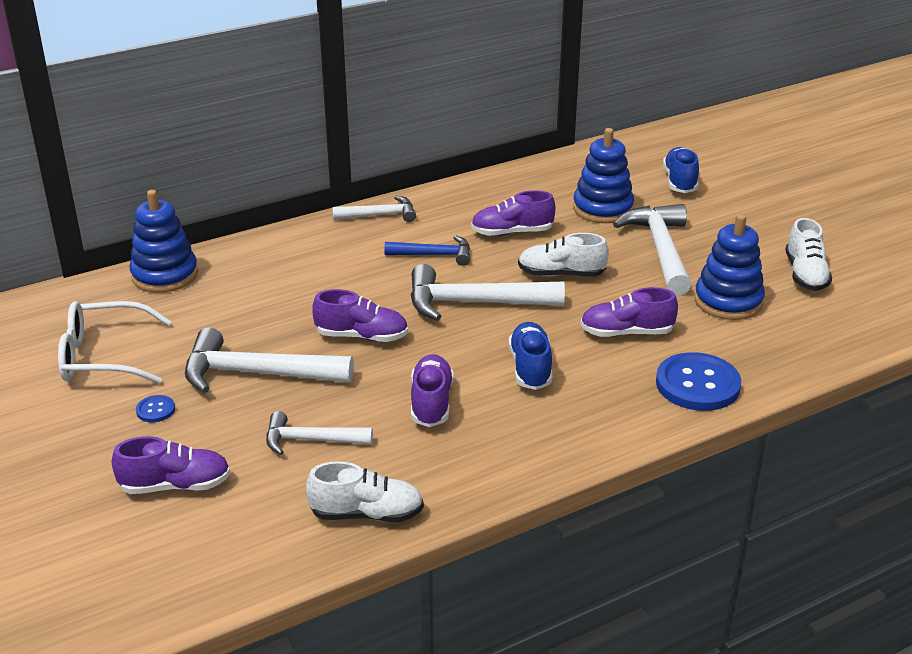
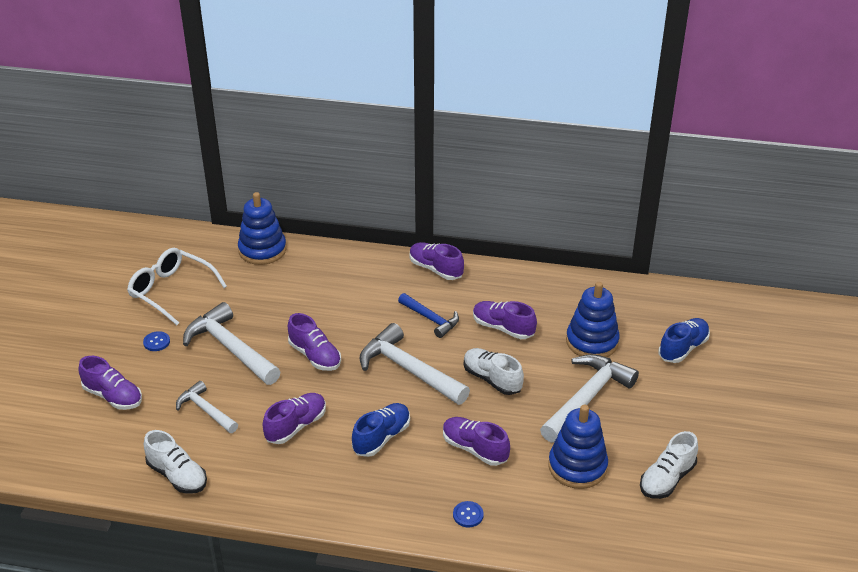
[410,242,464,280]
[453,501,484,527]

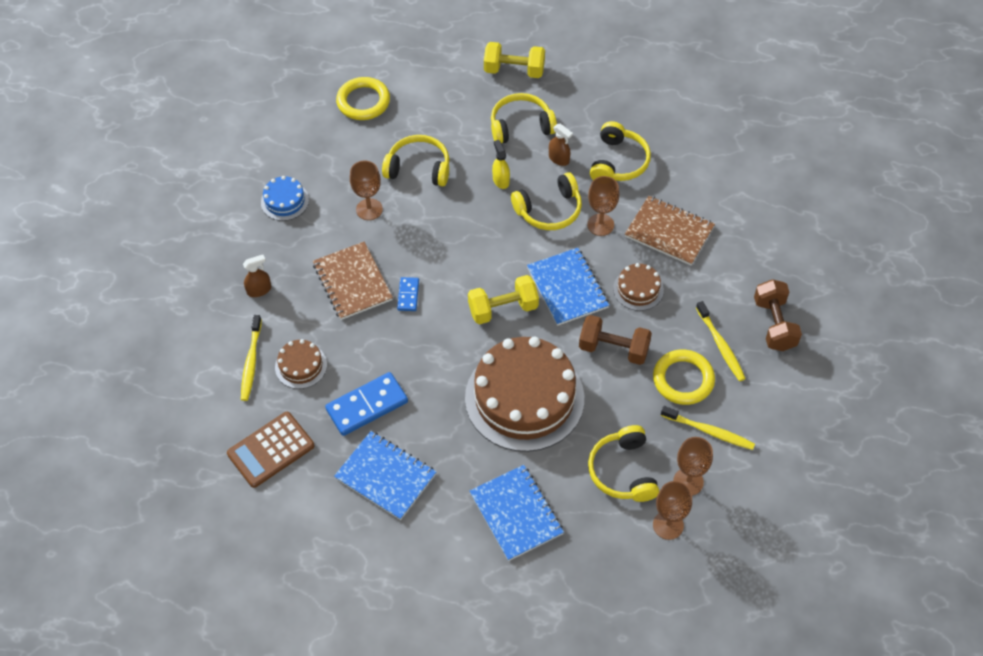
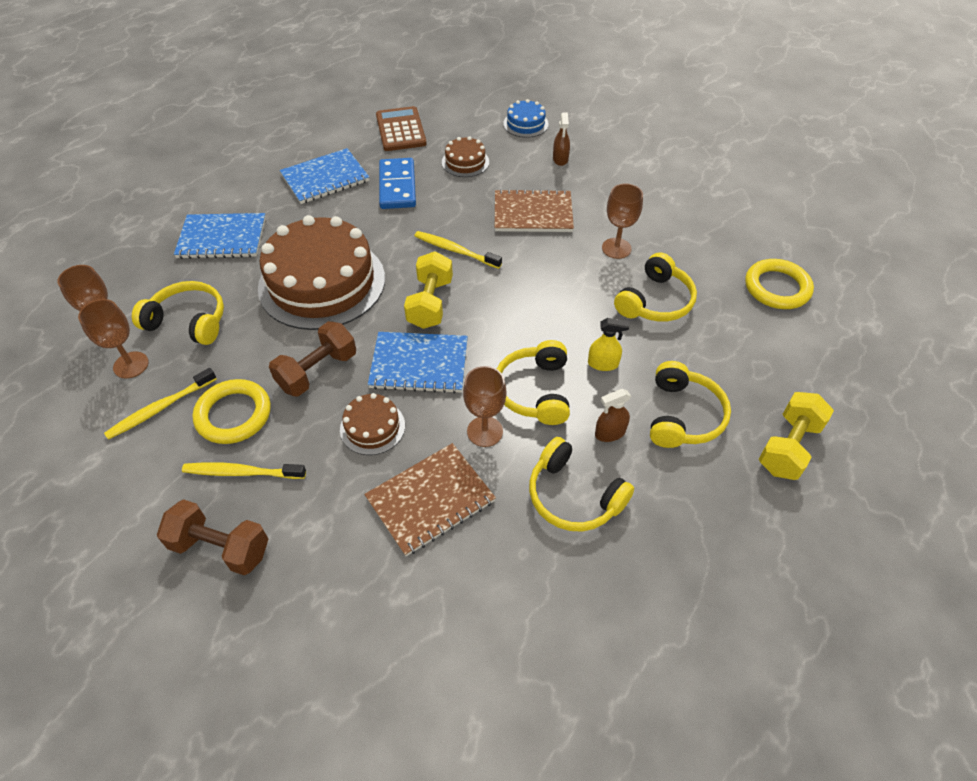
[503,99,549,138]
[397,277,419,311] (first image)
[414,231,502,269]

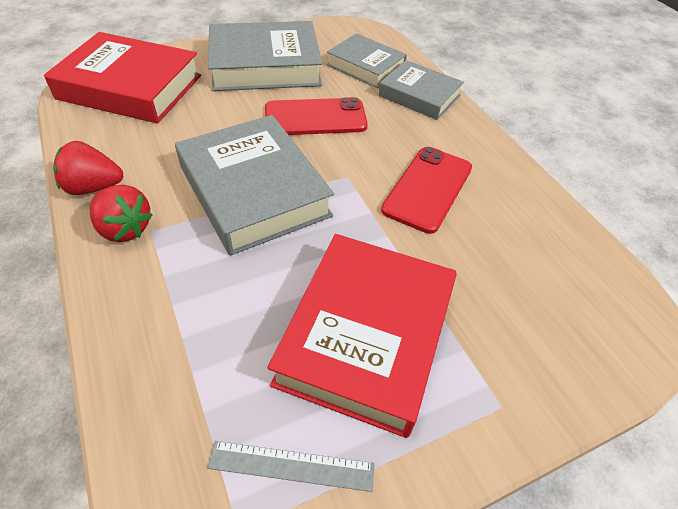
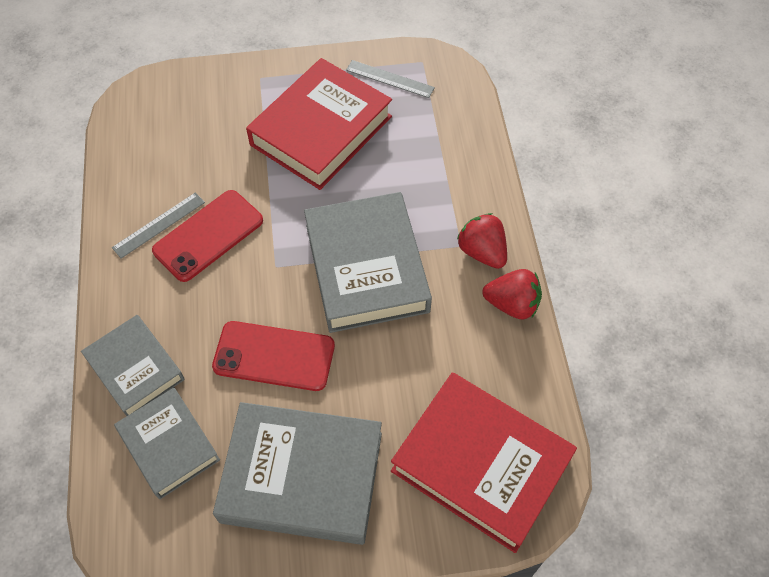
[112,192,205,258]

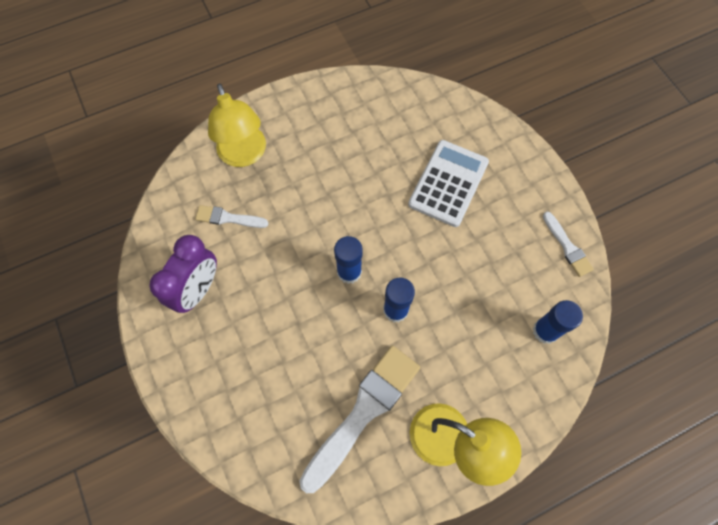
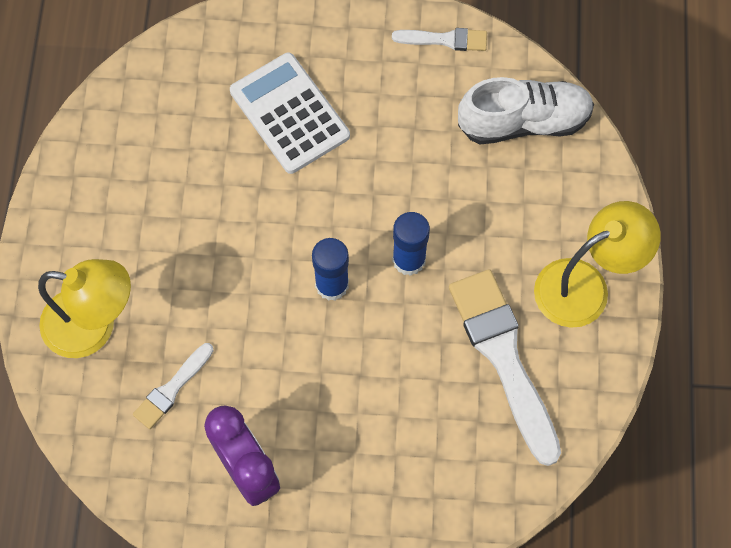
[458,77,594,144]

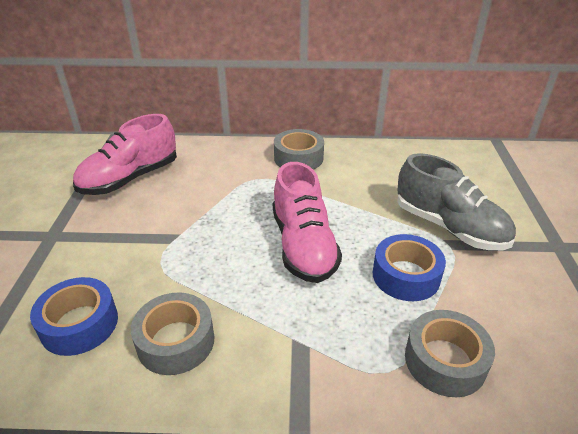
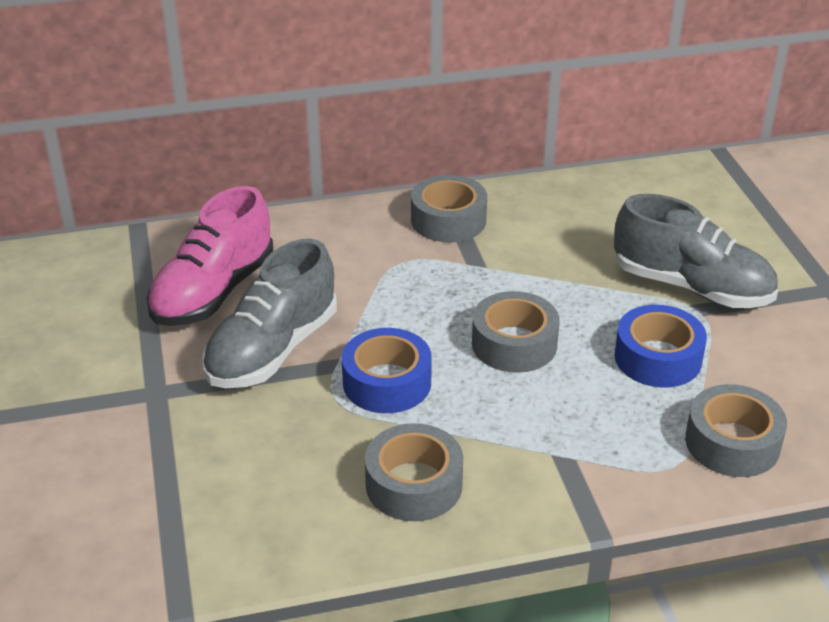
[472,291,560,373]
[342,328,432,413]
[202,239,337,388]

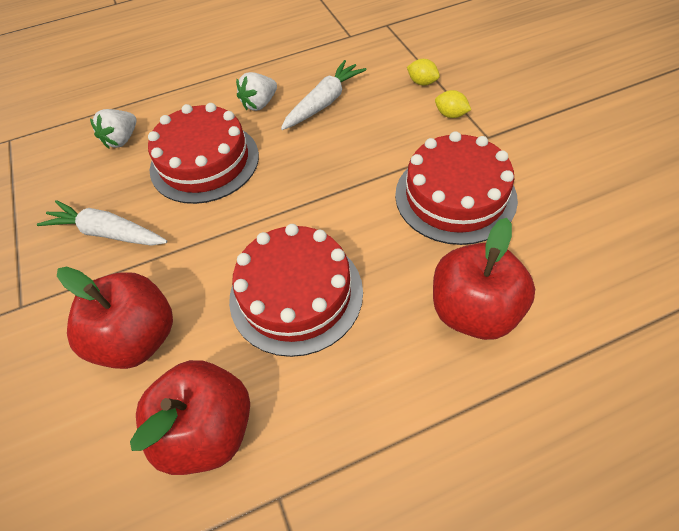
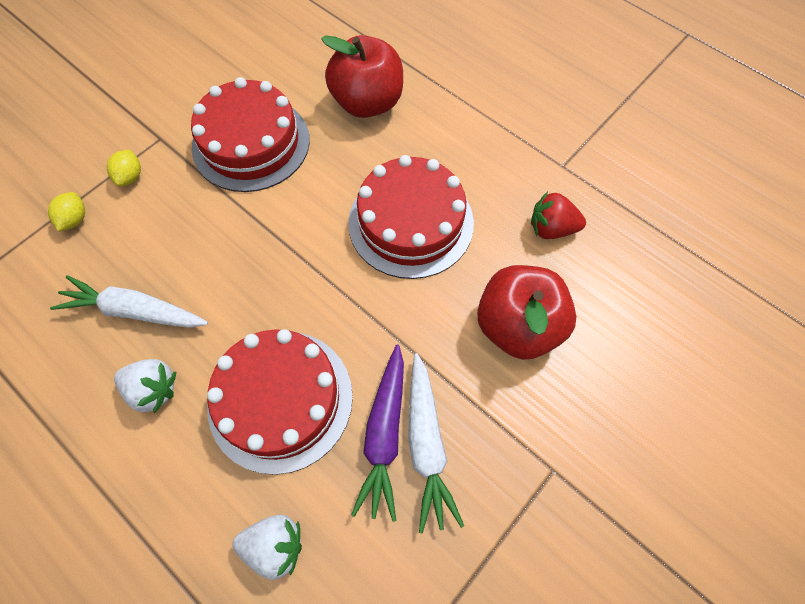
[531,192,586,239]
[351,345,404,522]

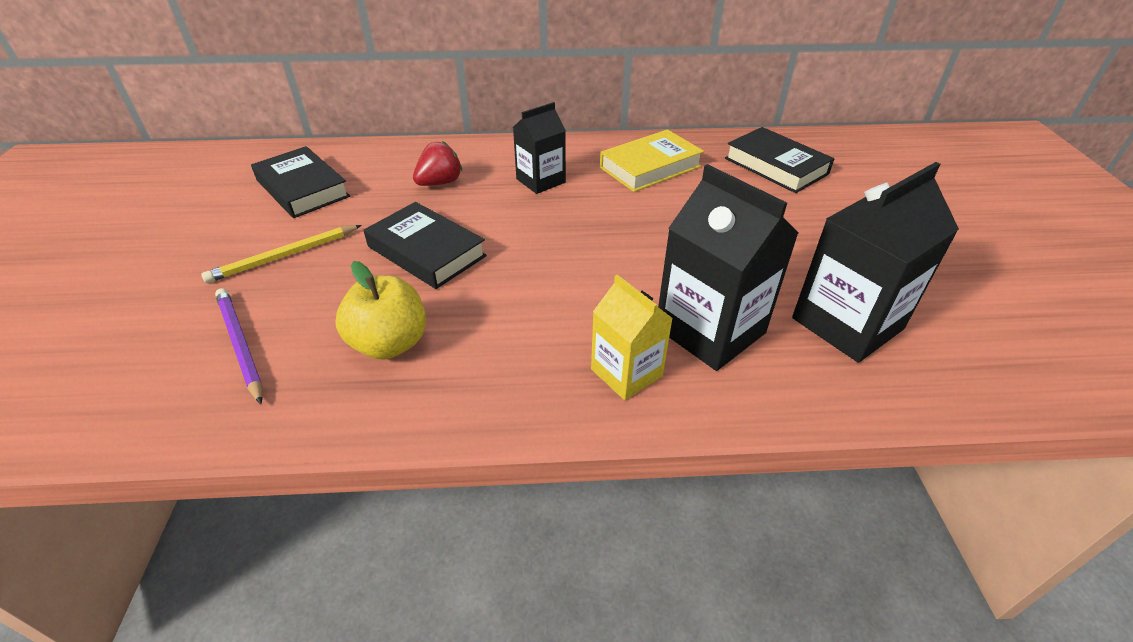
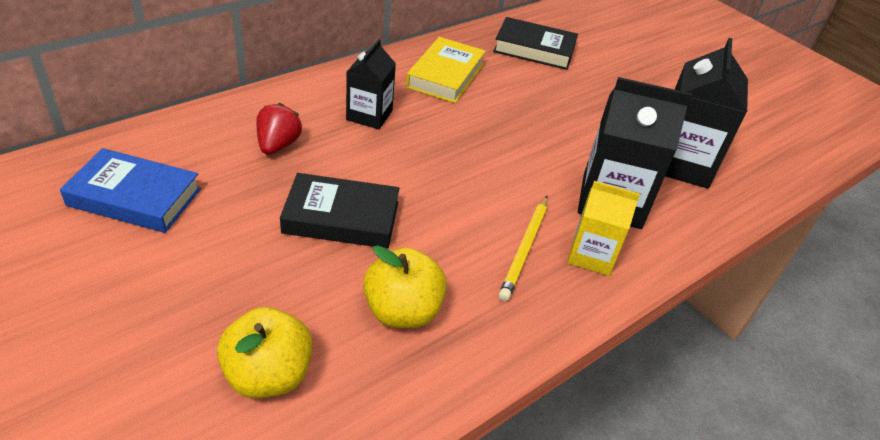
[60,148,201,233]
[498,196,548,301]
[217,307,313,398]

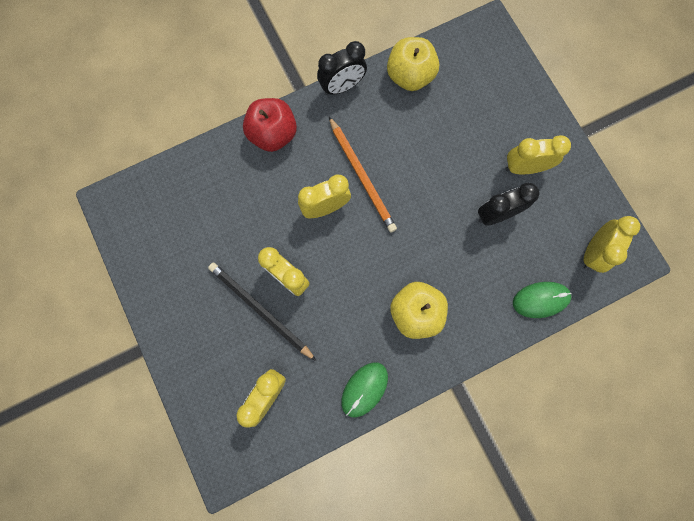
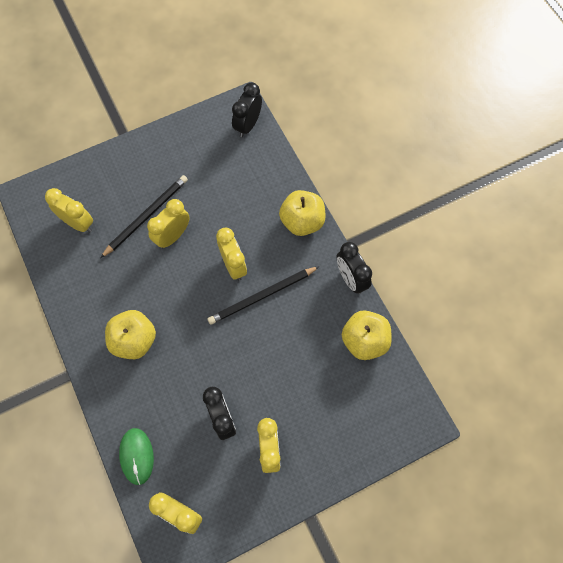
[279,190,326,236]
[208,266,320,325]
[341,362,388,417] (first image)
[232,82,262,137]

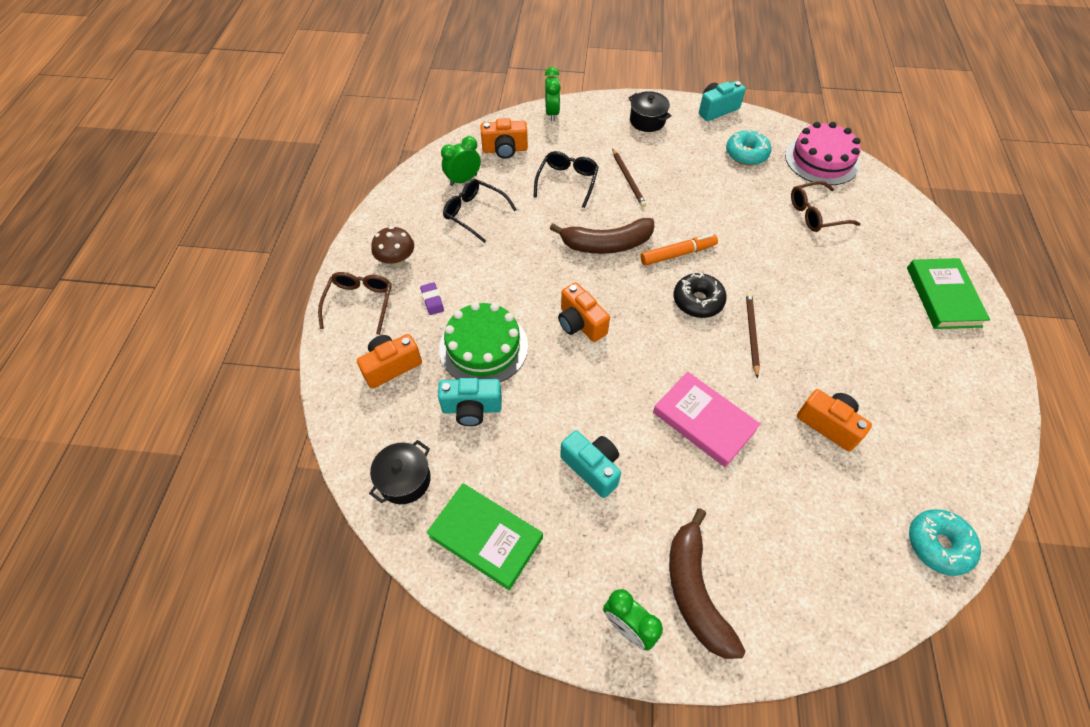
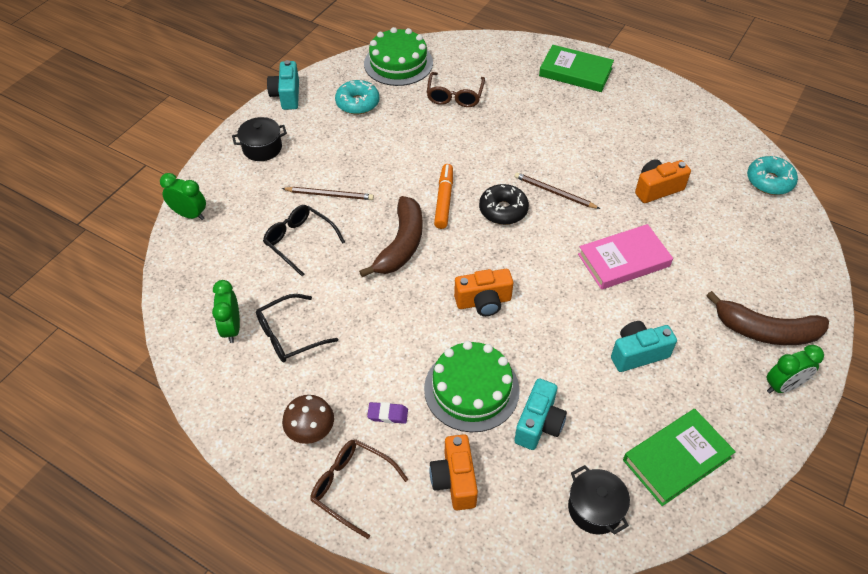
[481,118,528,159] (first image)
[364,27,433,86]

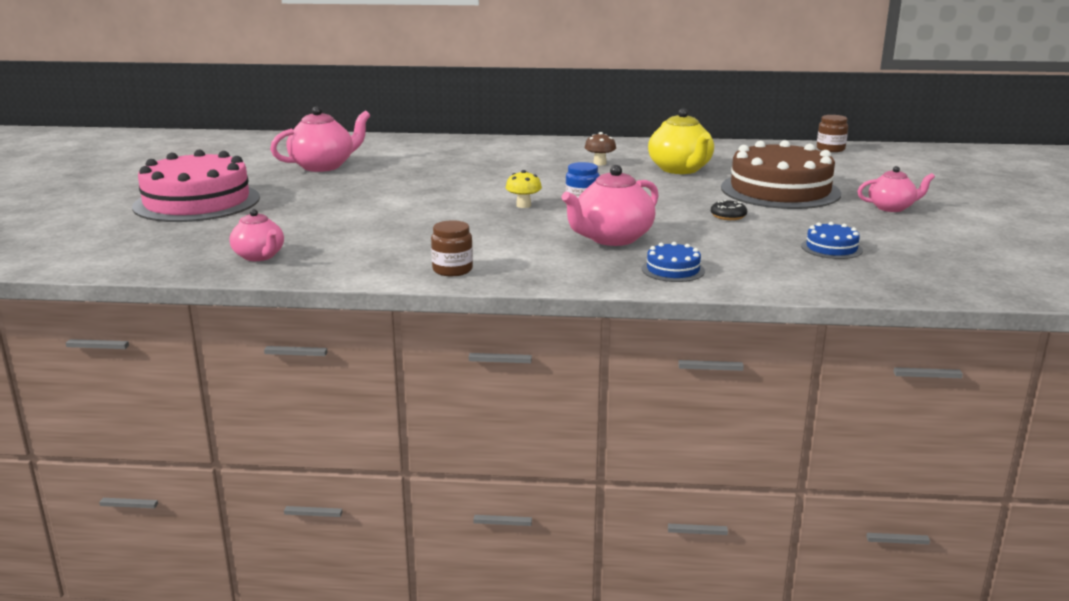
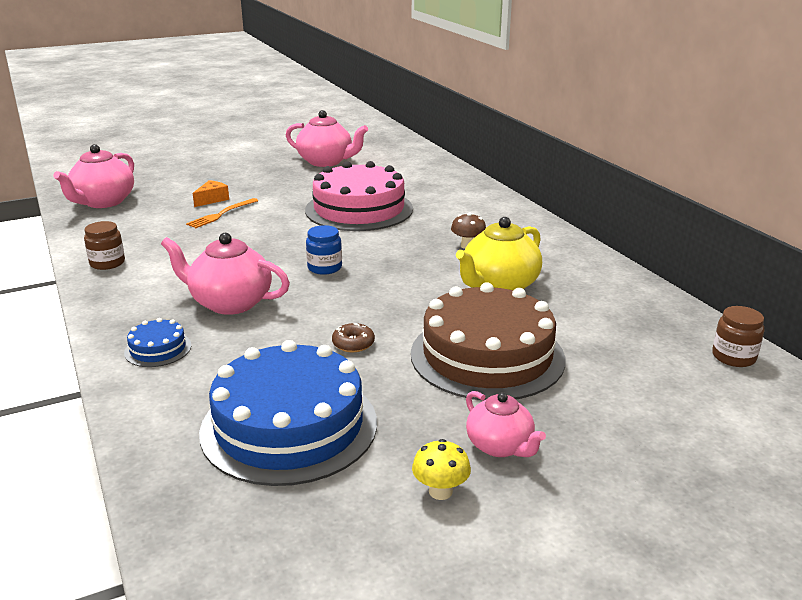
[305,161,413,231]
[412,439,471,500]
[332,323,375,352]
[54,144,134,208]
[199,340,377,486]
[193,180,229,207]
[186,198,258,228]

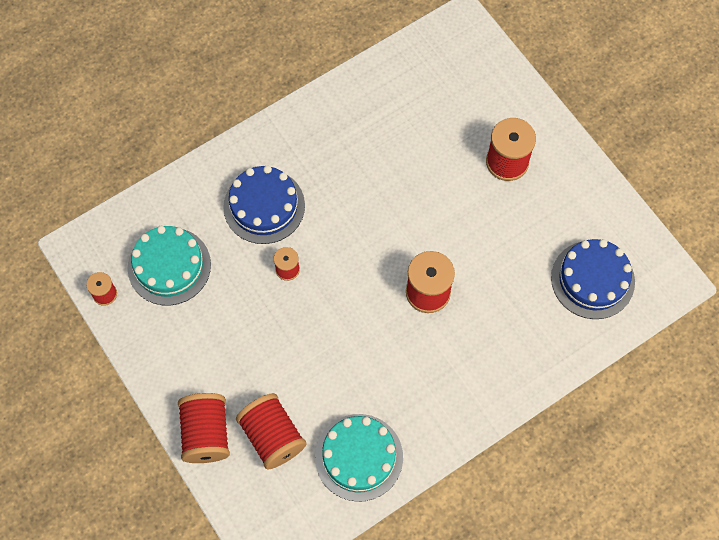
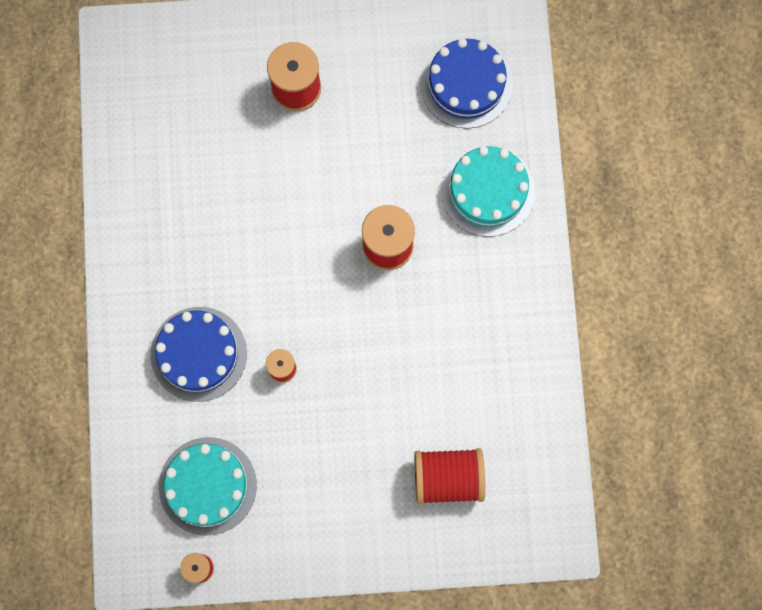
[178,393,230,463] (first image)
[441,145,535,237]

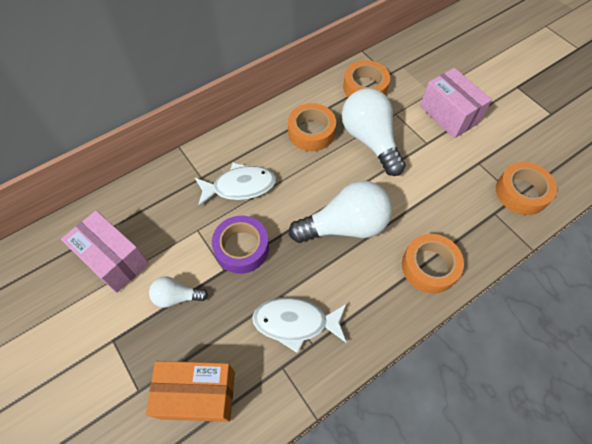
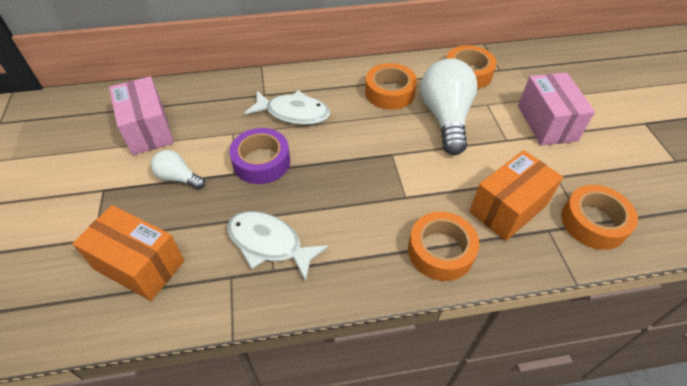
[289,181,392,243] (first image)
[469,150,563,241]

